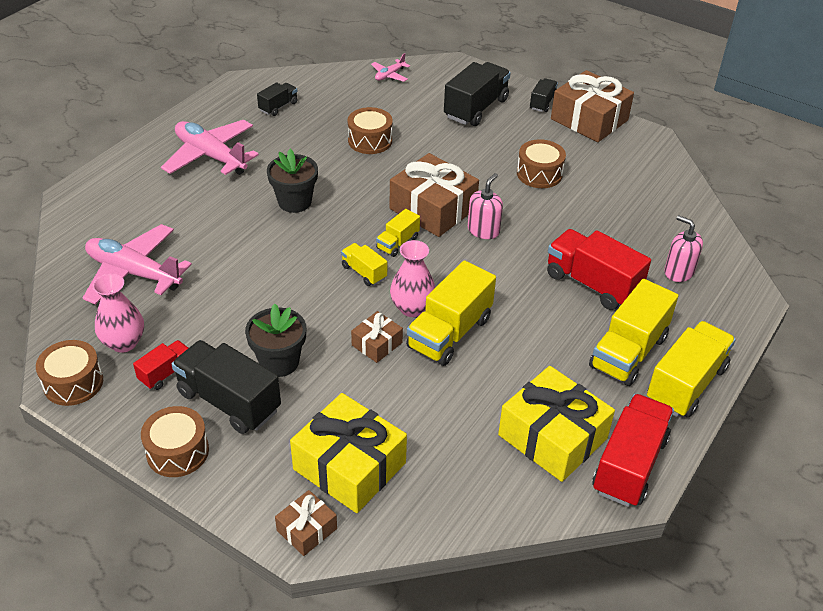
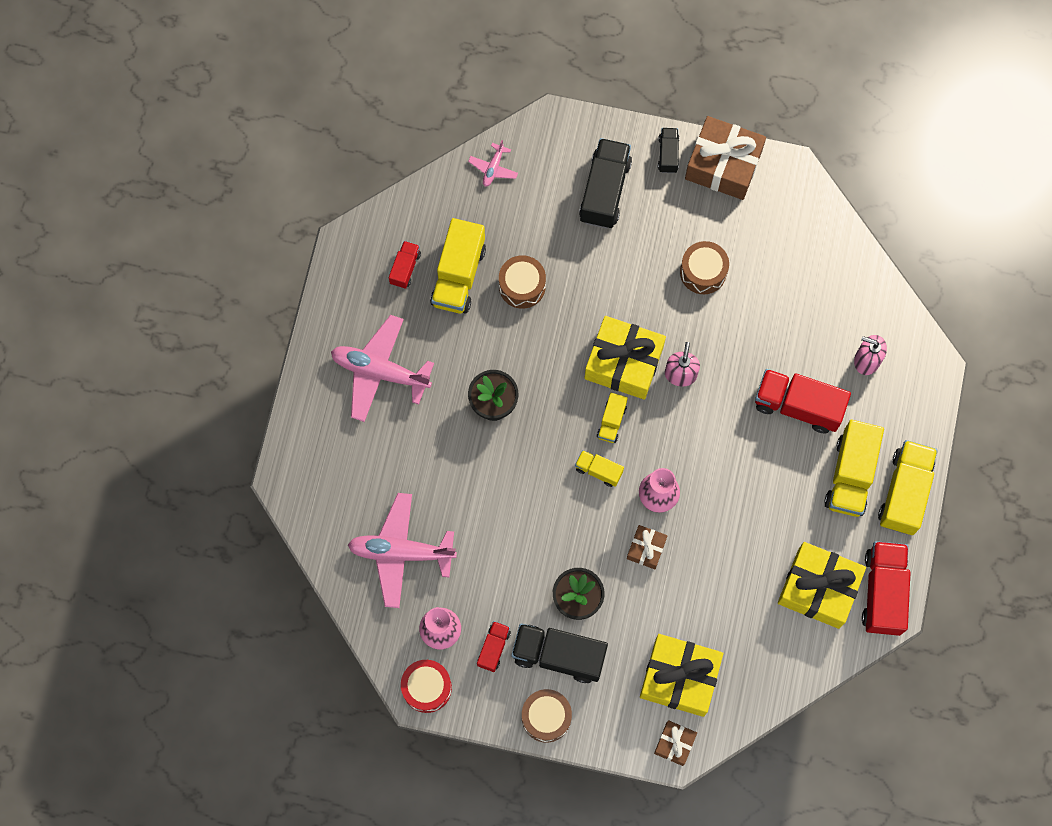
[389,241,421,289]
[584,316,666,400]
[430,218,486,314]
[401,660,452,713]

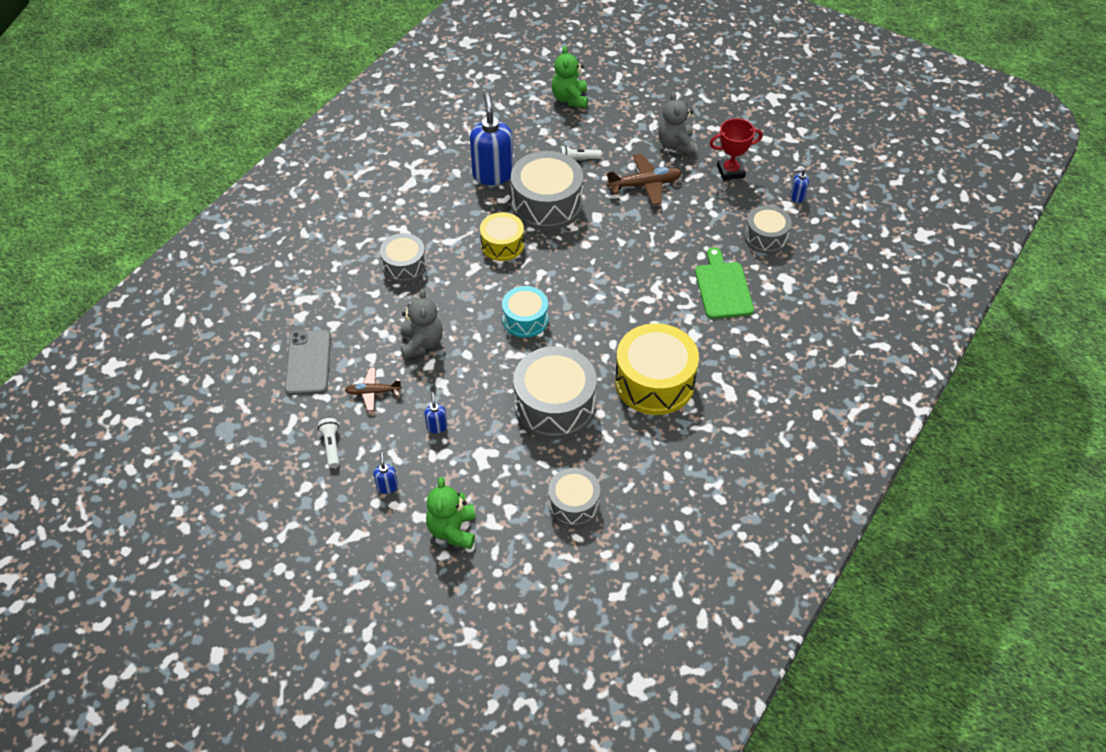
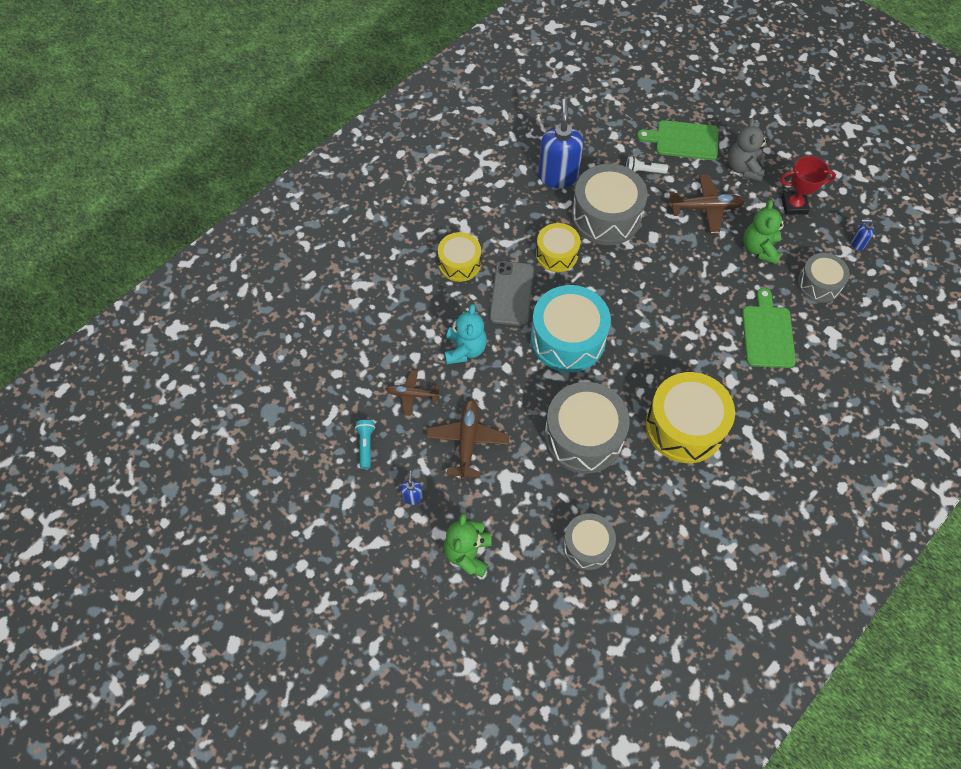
[743,200,787,265]
[438,232,481,282]
[531,285,611,372]
[445,304,487,364]
[490,261,534,326]
[426,399,509,480]
[355,420,375,469]
[637,120,718,160]

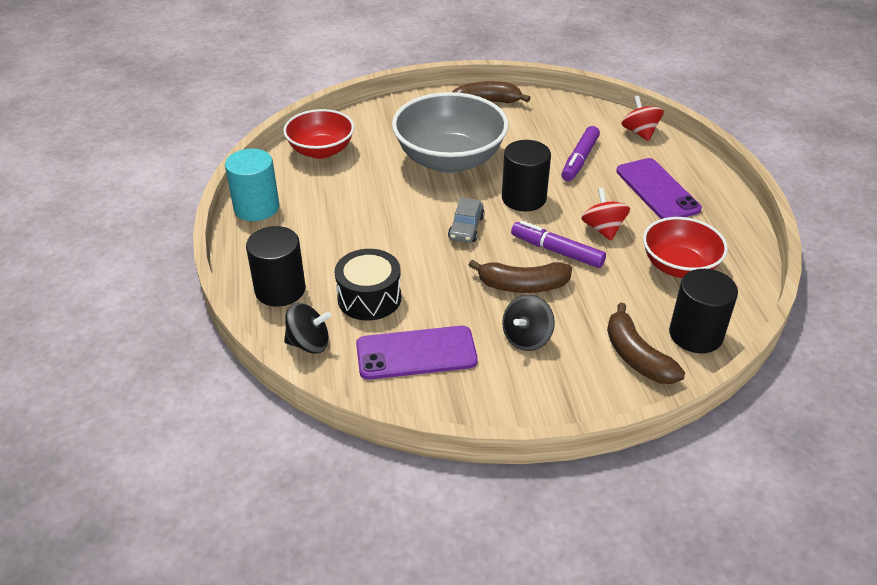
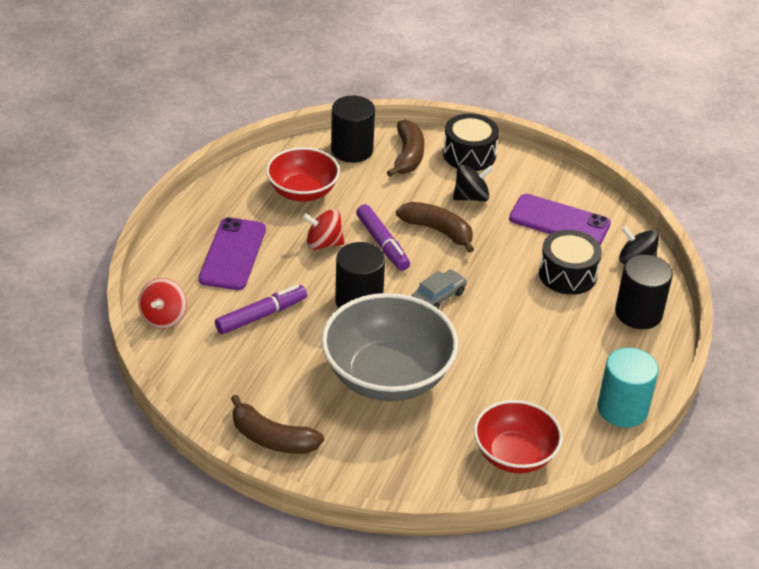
[302,209,345,250]
[443,114,499,171]

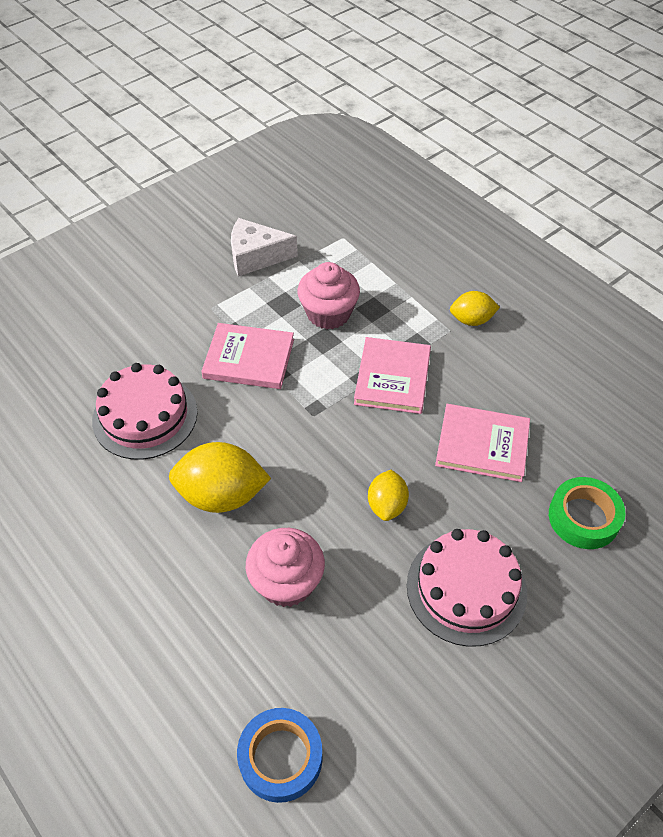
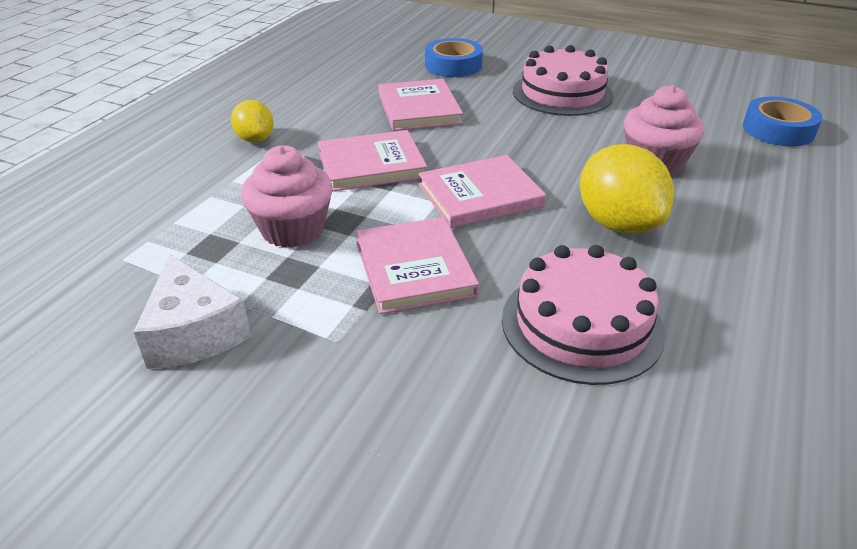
[368,470,409,521] (first image)
[425,38,483,77]
[418,155,546,228]

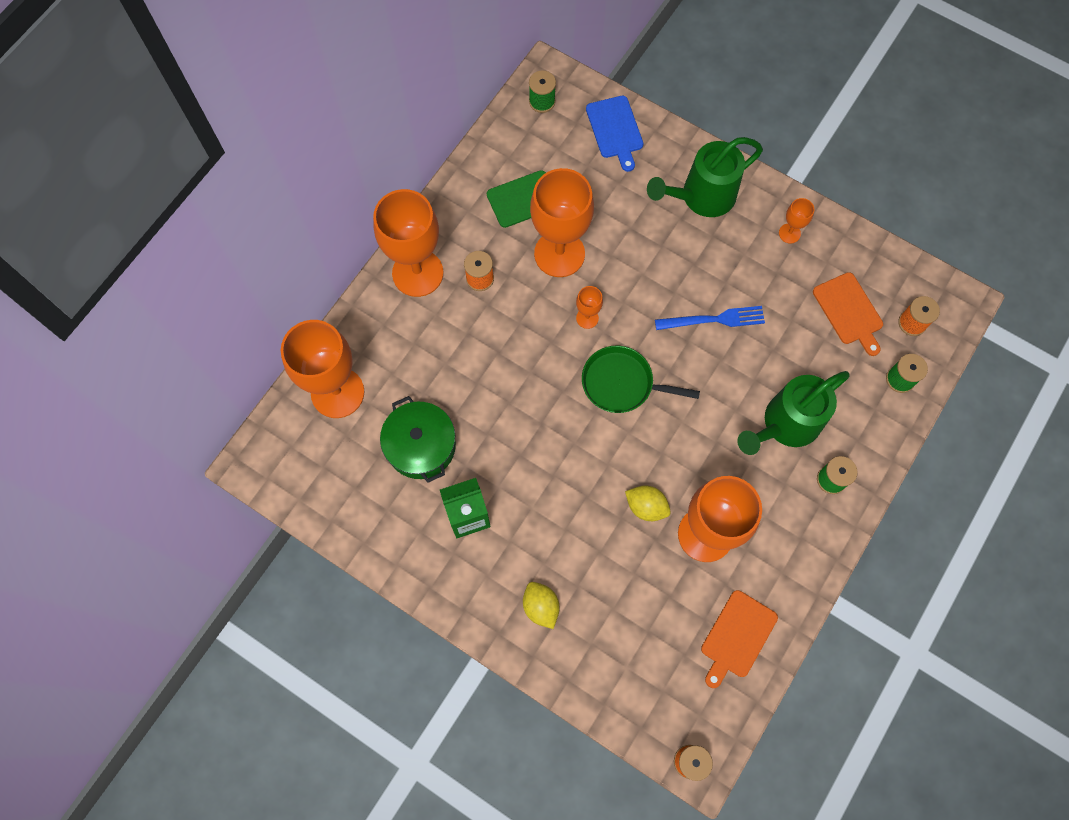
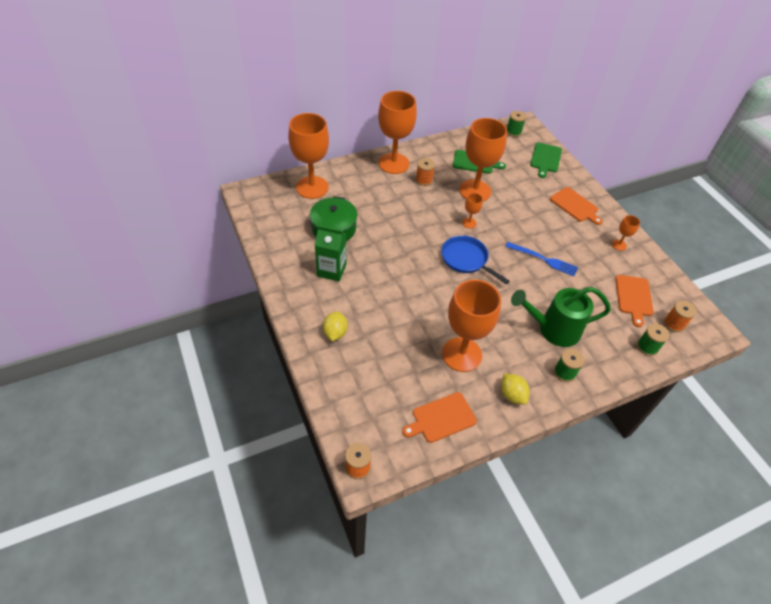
[530,143,562,178]
[550,187,603,225]
[441,235,510,285]
[501,374,530,404]

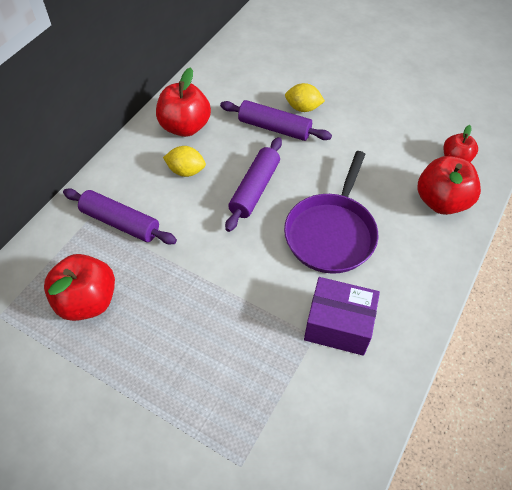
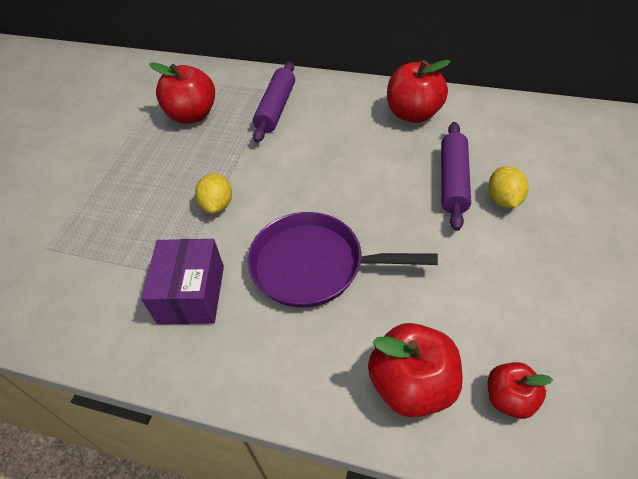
[225,137,282,232] (first image)
[195,173,232,214]

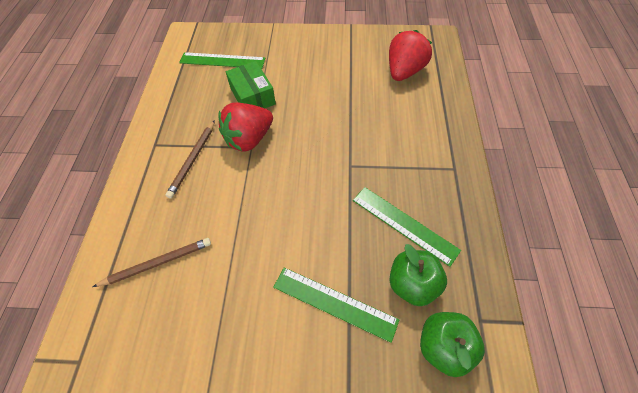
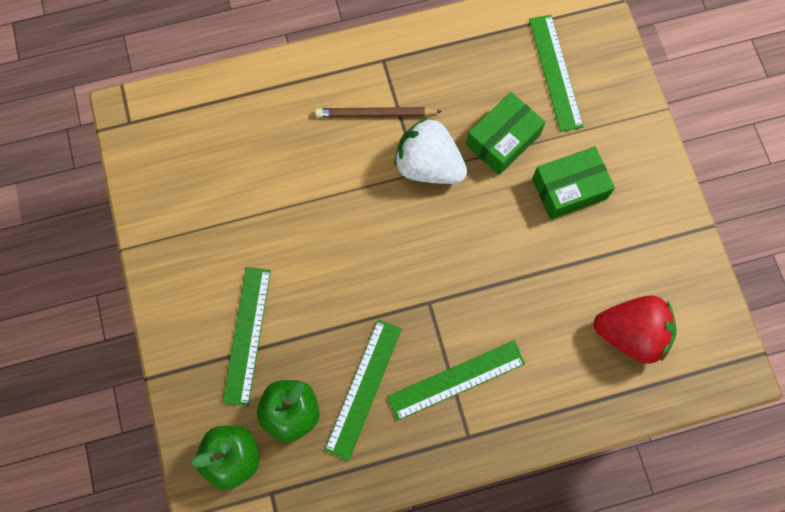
[394,117,467,184]
[93,238,211,287] (first image)
[532,146,615,220]
[387,340,526,421]

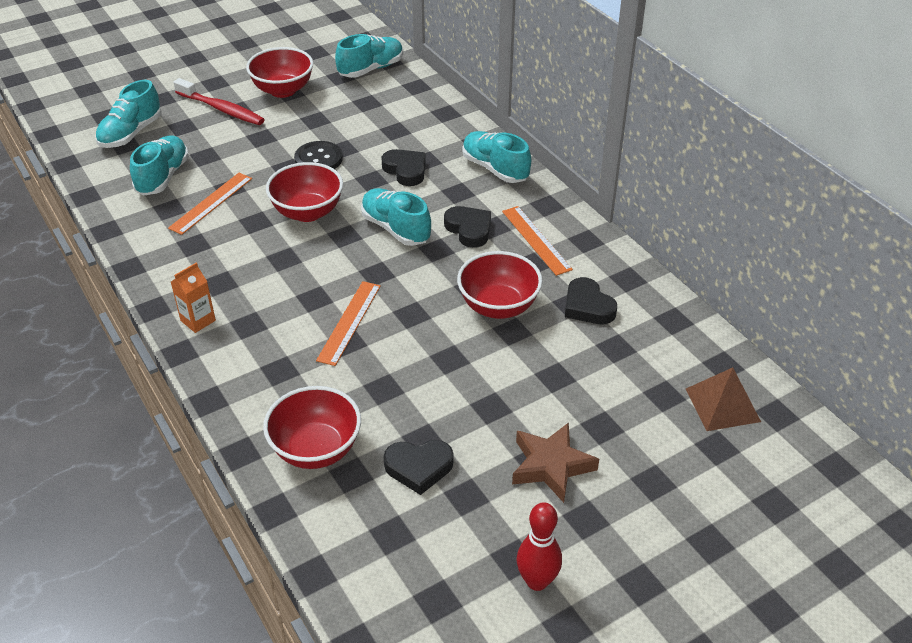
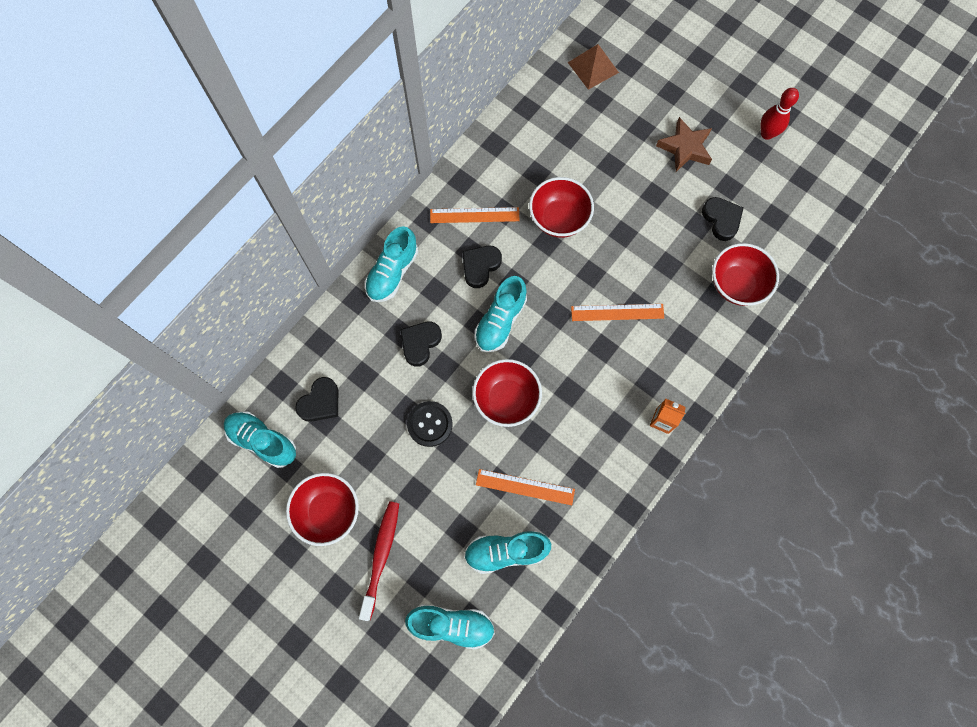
[430,207,520,223]
[295,377,338,422]

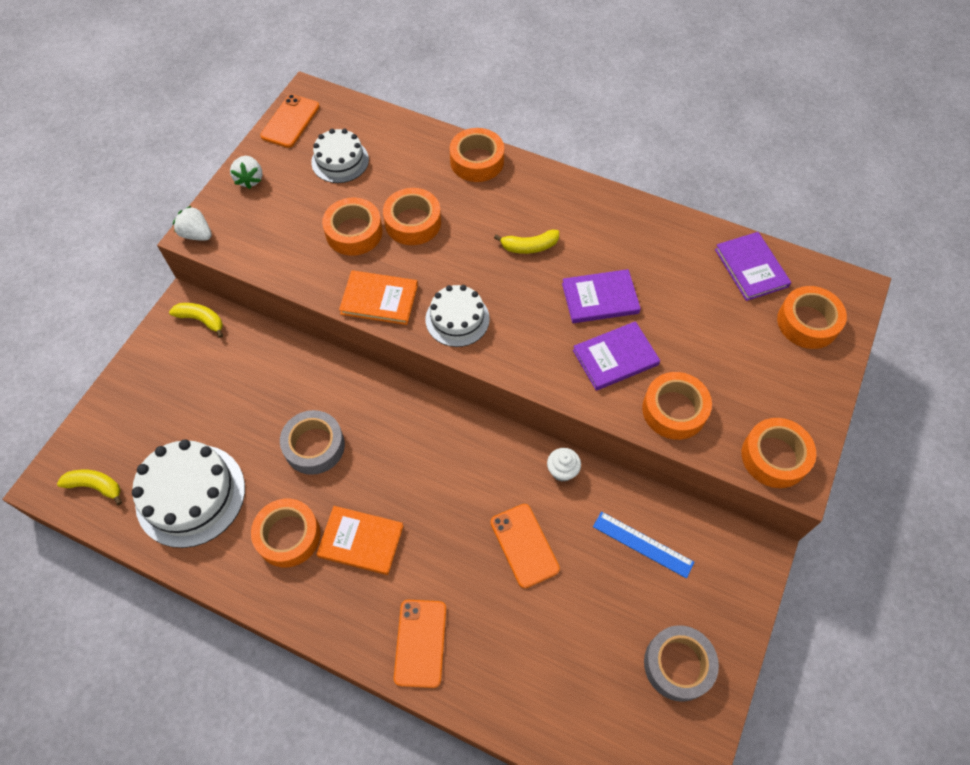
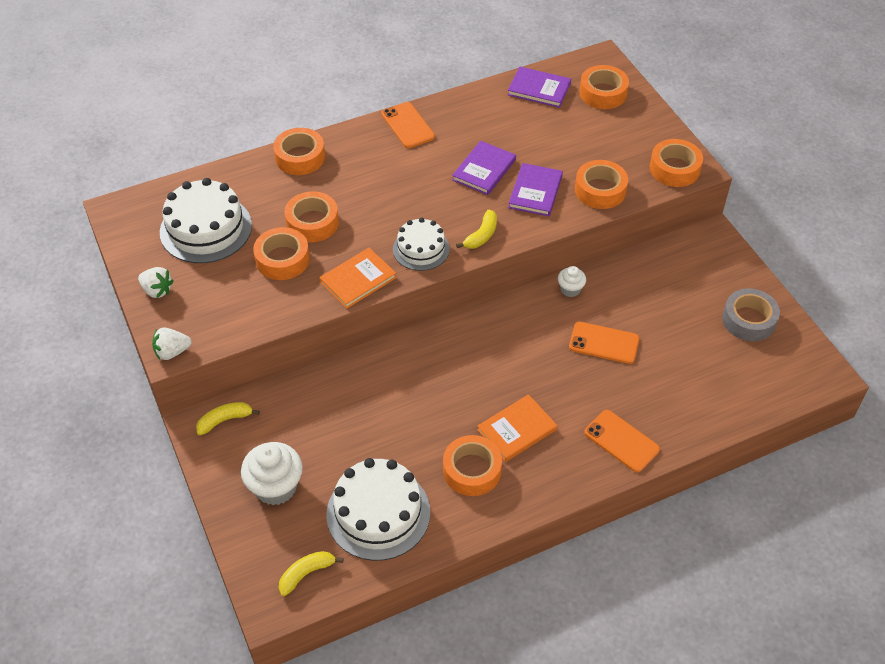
[381,102,435,148]
[160,178,252,263]
[456,210,497,249]
[280,410,345,475] (first image)
[593,511,694,578] (first image)
[241,442,303,505]

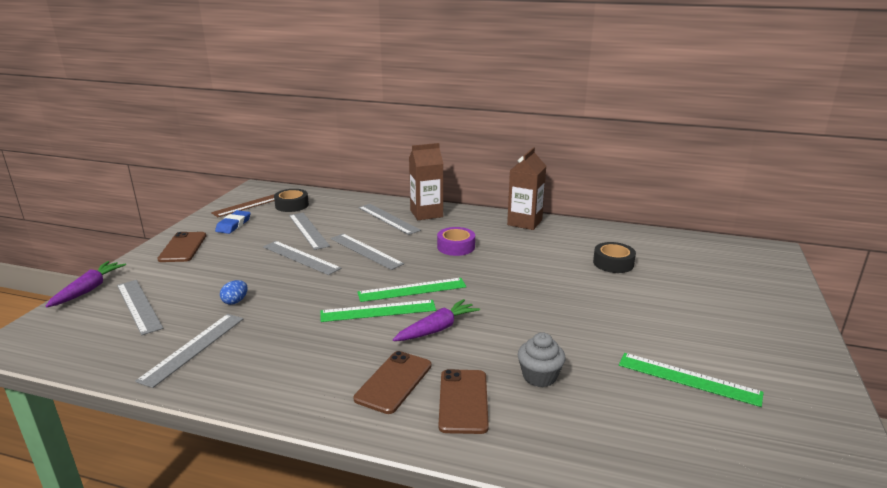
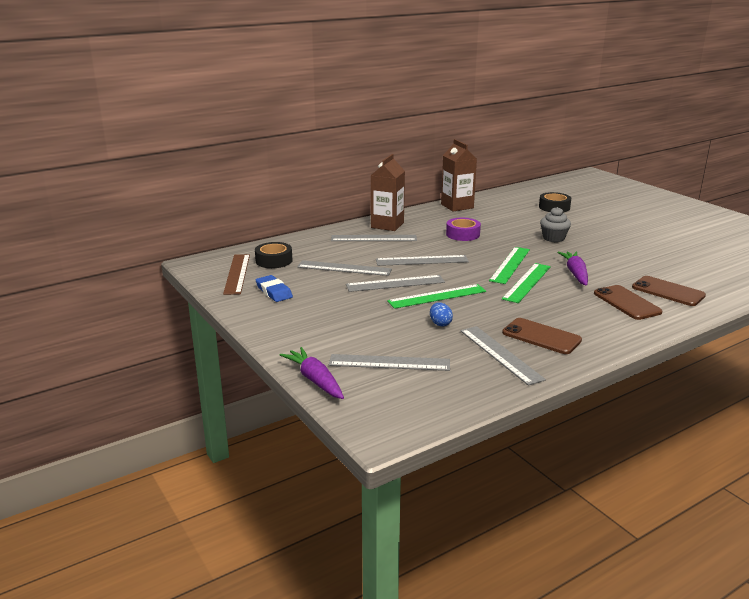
[502,318,582,354]
[540,207,571,242]
[387,284,486,309]

